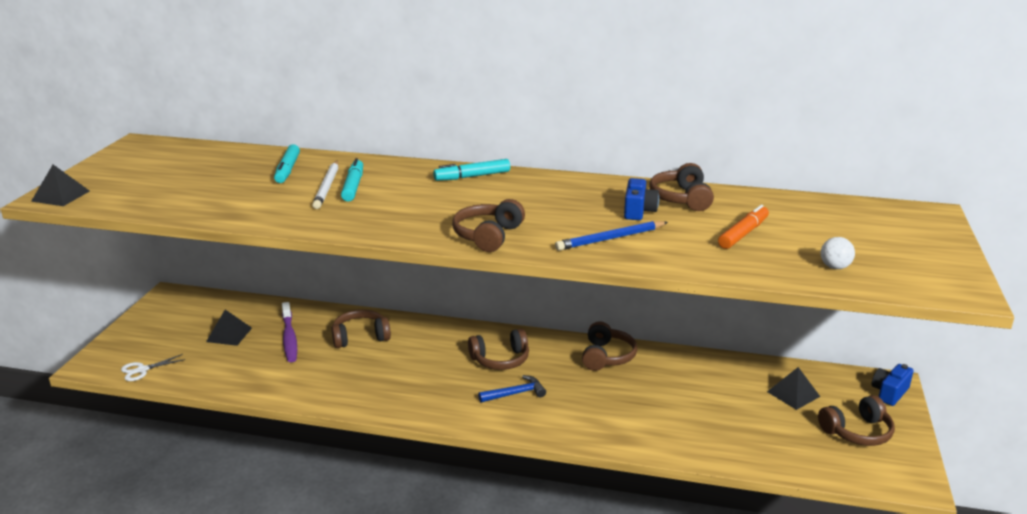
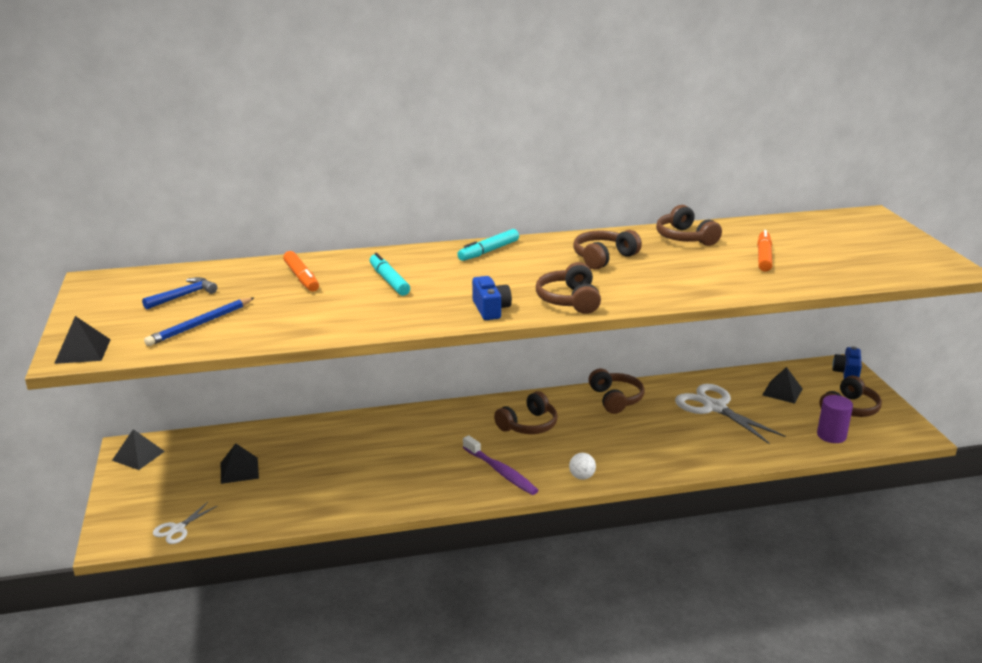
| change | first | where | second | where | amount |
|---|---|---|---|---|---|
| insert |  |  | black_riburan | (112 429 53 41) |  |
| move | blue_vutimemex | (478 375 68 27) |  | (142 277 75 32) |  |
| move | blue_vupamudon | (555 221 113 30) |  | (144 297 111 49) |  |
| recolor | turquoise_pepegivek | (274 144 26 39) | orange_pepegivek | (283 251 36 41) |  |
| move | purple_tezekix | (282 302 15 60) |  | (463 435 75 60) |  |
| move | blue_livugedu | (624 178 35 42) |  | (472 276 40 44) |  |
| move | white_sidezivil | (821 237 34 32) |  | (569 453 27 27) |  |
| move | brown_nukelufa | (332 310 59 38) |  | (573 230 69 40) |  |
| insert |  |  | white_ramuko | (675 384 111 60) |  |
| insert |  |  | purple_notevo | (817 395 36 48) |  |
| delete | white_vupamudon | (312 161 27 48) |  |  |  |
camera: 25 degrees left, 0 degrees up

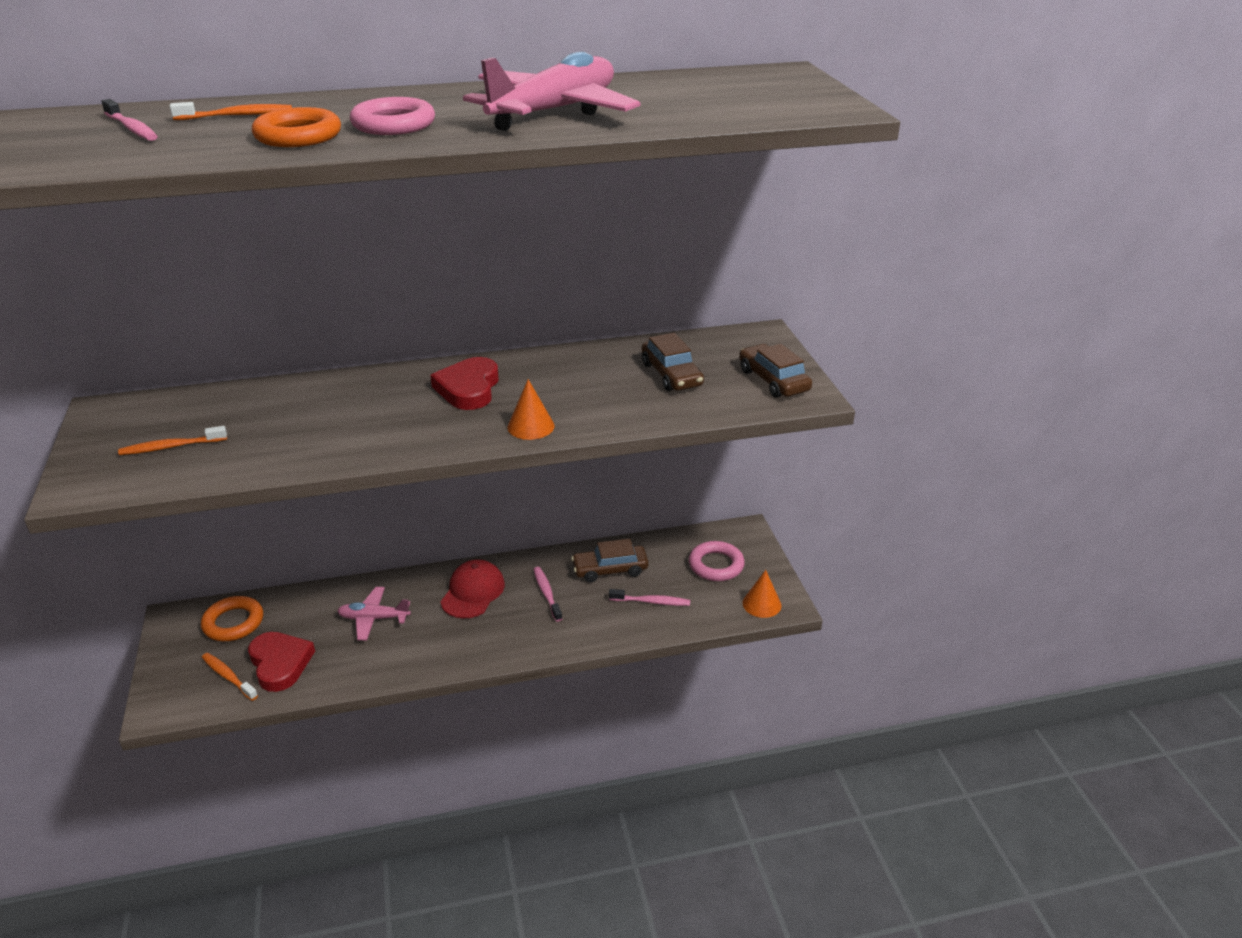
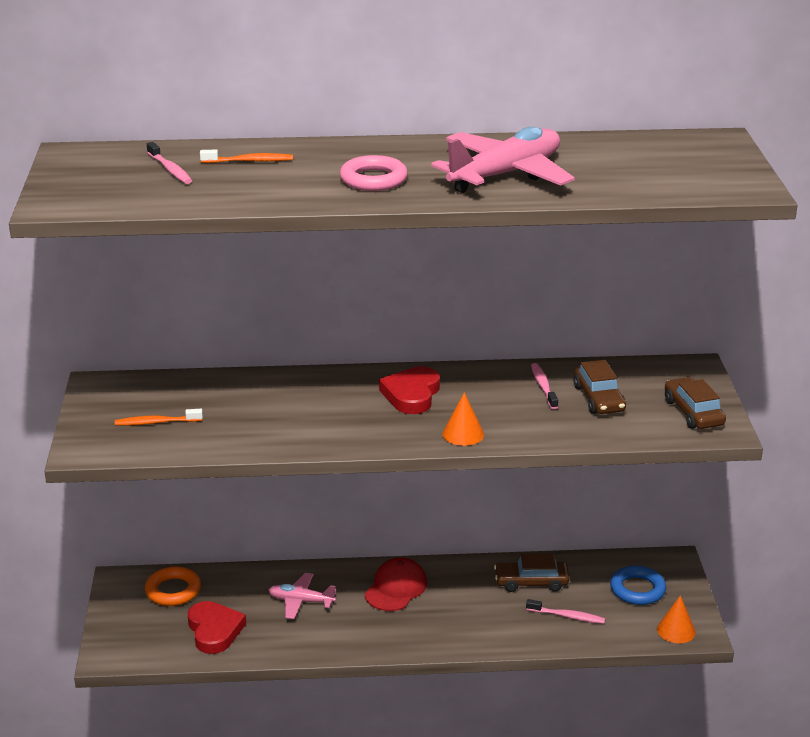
| change | first | where | second | where | amount |
|---|---|---|---|---|---|
| move | pink_tezekix | (533 567 29 55) |  | (531 363 27 46) |  |
| recolor | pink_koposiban | (689 541 56 40) | blue_koposiban | (610 565 56 40) |  |
| delete | orange_tezekix | (202 653 56 48) |  |  |  |
| delete | orange_koposiban | (252 107 89 40) |  |  |  |
camera: 10 degrees right, 5 degrees down

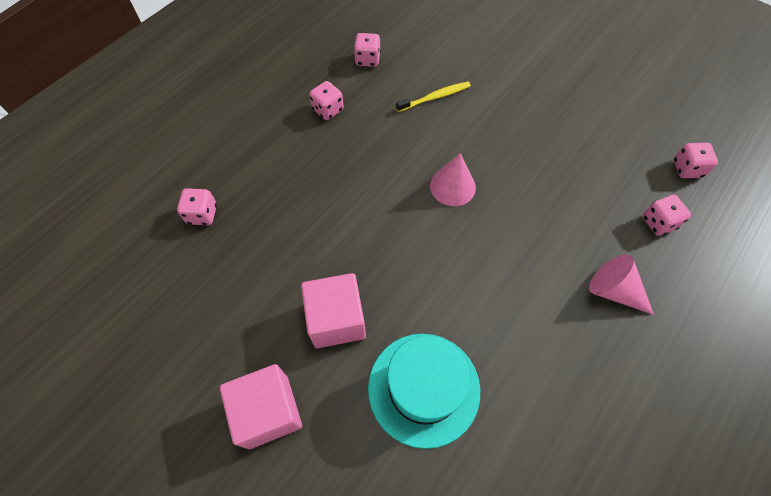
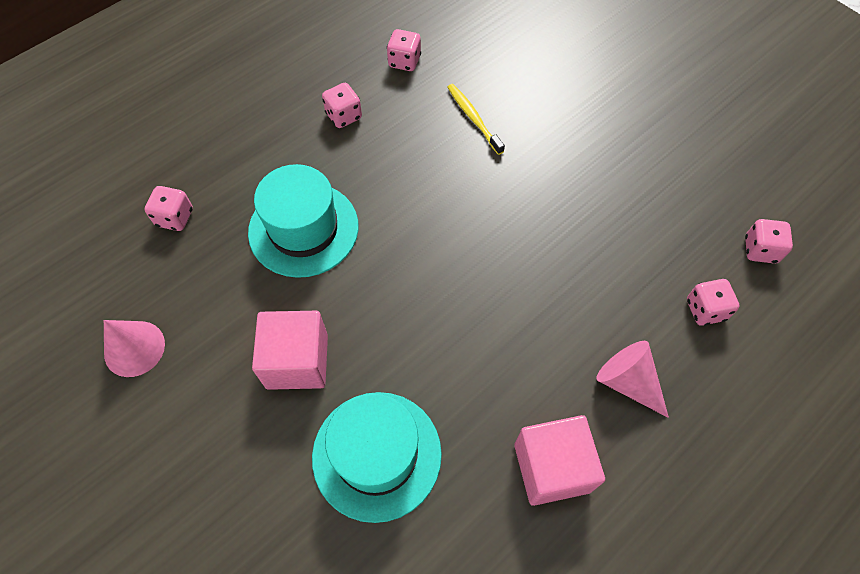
| change | first | where | second | where | amount |
|---|---|---|---|---|---|
| move | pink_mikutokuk | (430 153 46 53) |  | (104 320 61 57) |  |
| insert |  |  | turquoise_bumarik | (248 164 111 114) |  |
| rotate | yellow_tezekix | (396 82 75 30) |  | (447 84 58 71) | 105 degrees counterclockwise |
| move | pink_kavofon | (220 364 82 85) |  | (514 415 91 91) |  |
camera: 10 degrees right, 0 degrees up

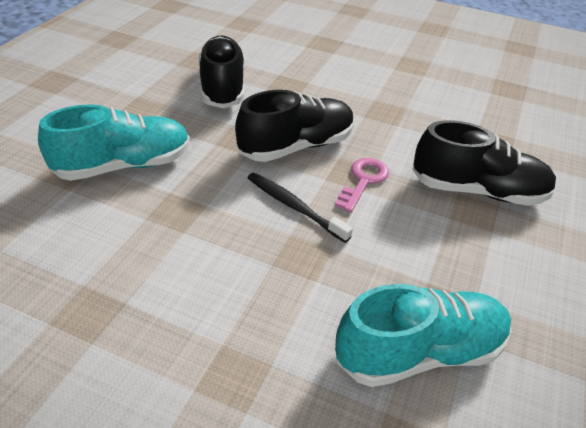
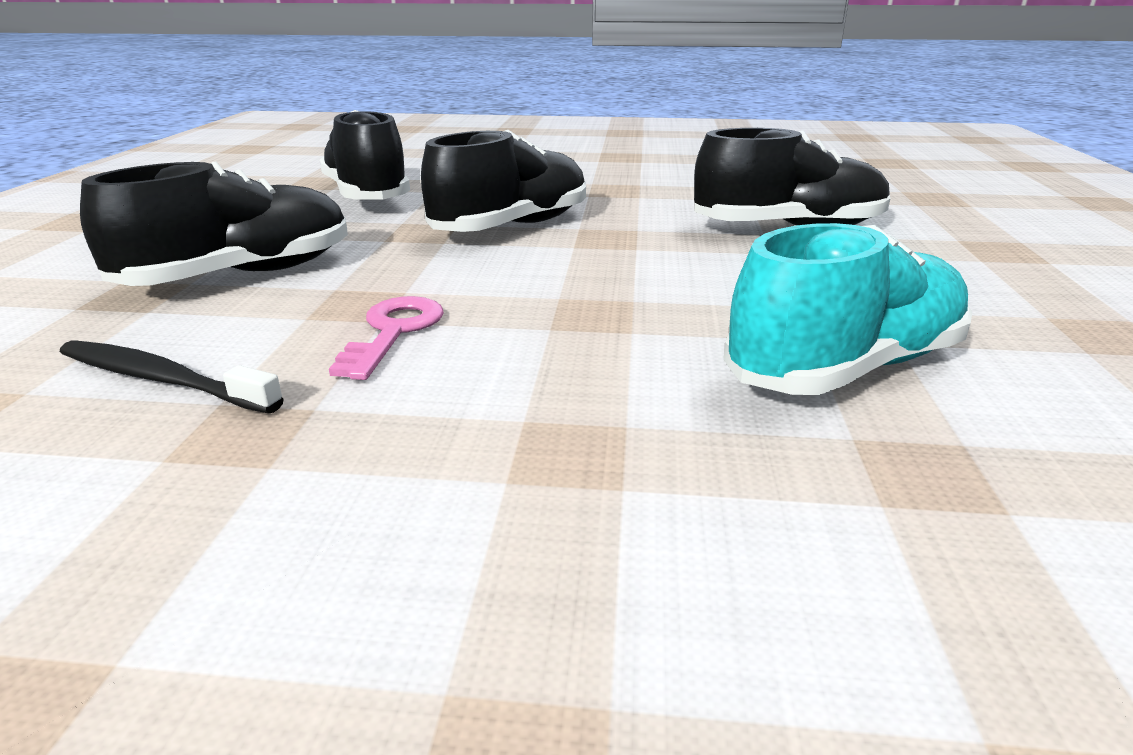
| change | first | where | second | where | amount |
|---|---|---|---|---|---|
| move | black_tezekix | (248 173 105 70) |  | (60 341 224 72) |  |
| recolor | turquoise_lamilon | (38 105 152 76) | black_lamilon | (80 162 268 124) |  |
| move | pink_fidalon | (335 158 54 54) |  | (329 296 115 84) |  |
camera: 15 degrees left, 15 degrees down

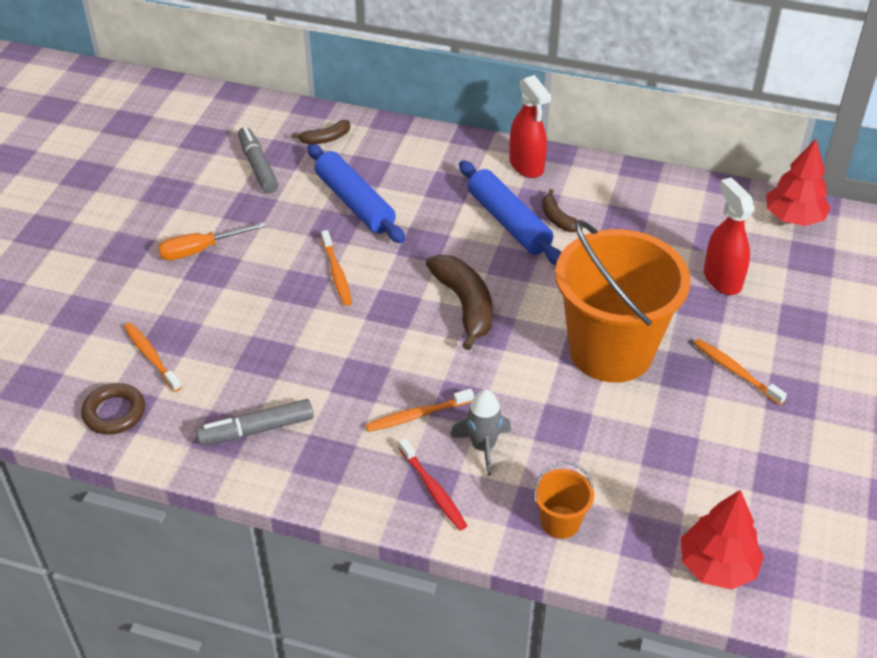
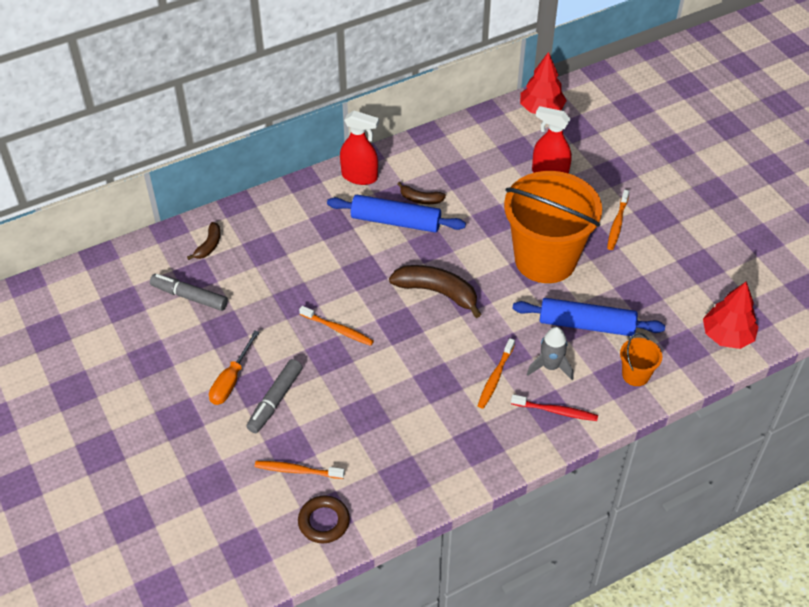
| change | first | where | second | where | amount |
|---|---|---|---|---|---|
| move | grey_pepegivek | (196 399 118 46) |  | (246 359 56 74) |  |
| move | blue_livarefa | (307 144 98 99) |  | (512 298 153 38) |  |
| rotate | orange_tezekix | (694 339 93 66) |  | (607 190 23 60) | 75 degrees counterclockwise |
camera: 45 degrees left, 5 degrees up

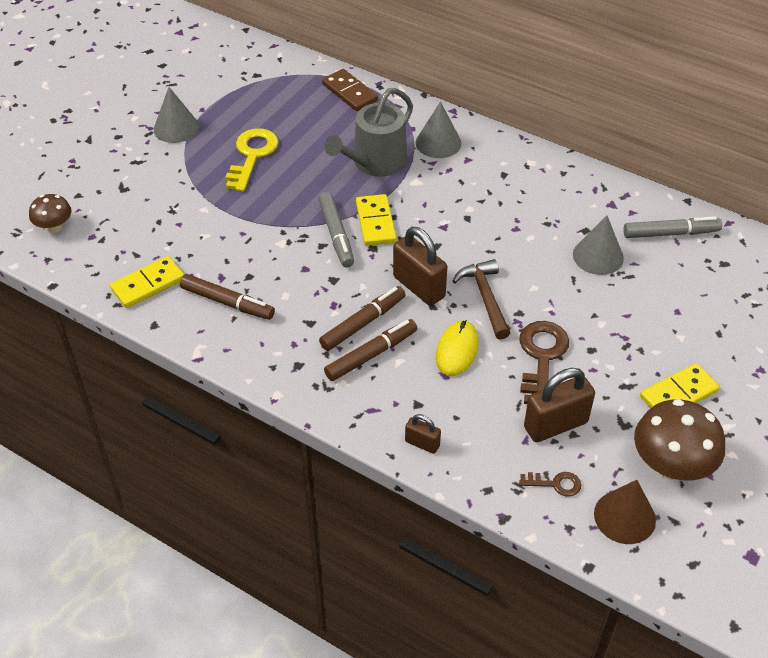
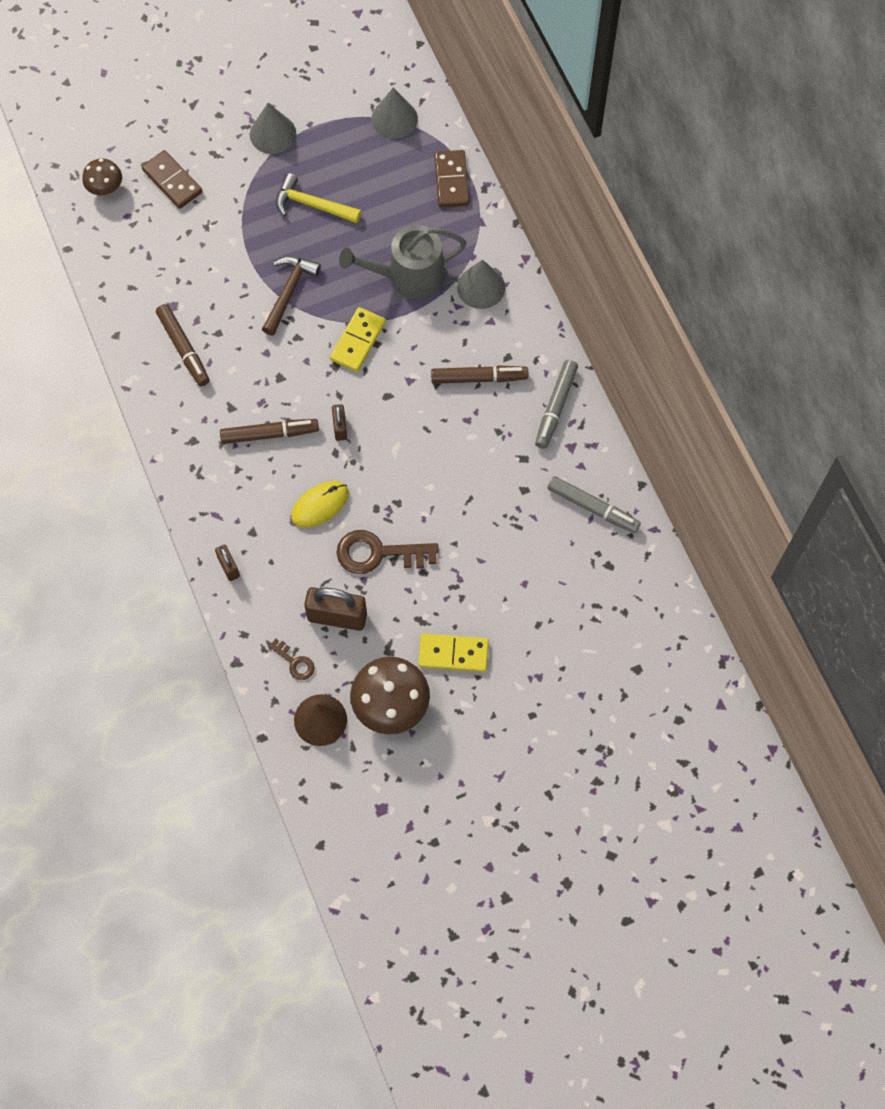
| change | first | where | second | where | amount |
|---|---|---|---|---|---|
| insert |  |  | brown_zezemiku | (142 150 61 59) |  |
| move | brown_vutimemex | (453 259 57 81) |  | (262 256 59 80) |  |
| replace | yellow_fidalon | (225 128 54 64) | yellow_vutimemex | (276 173 86 50) |  |
| resize | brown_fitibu | (393 227 54 79) |  | (332 404 15 37) | x0.53 |
| rotate | brown_fidalon | (519 321 50 83) |  | (336 530 103 44) | 135 degrees counterclockwise |
| move | grey_mikutokuk | (573 215 51 60) |  | (371 87 47 52) |  |
| move | brown_pepegivek | (324 319 93 62) |  | (431 365 97 19) |  |
| move | grey_pepegivek | (319 192 35 75) |  | (535 360 43 89) |  |
| delete | yellow_zezemiku | (110 256 74 52) |  |  |  |
camera: 35 degrees right, 20 degrees up

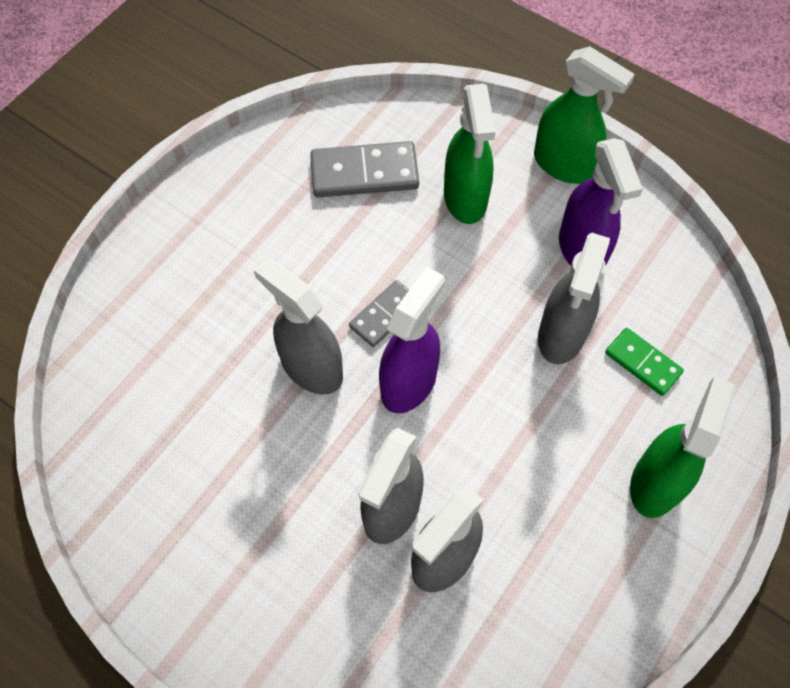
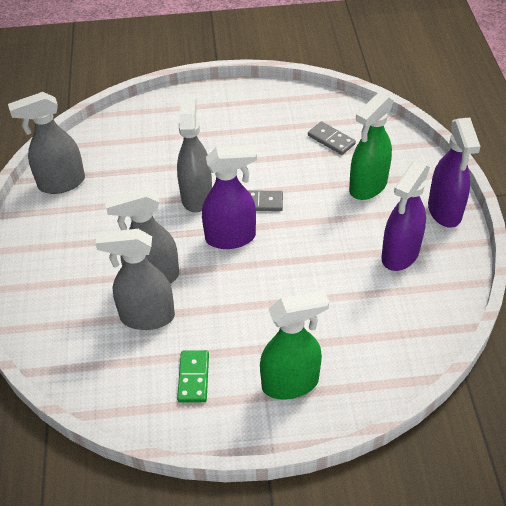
| change | first | where | second | where | amount |
|---|---|---|---|---|---|
| move | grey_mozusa | (538 233 72 131) |  | (8 92 77 102) |  |
| move | green_zezemiku | (605 328 79 68) |  | (177 350 32 52) |  |
| resize | grey_zezemiku | (310 141 109 56) |  | (308 121 48 34) | x0.62 |
| recolor | green_mozusa | (534 46 101 138) | purple_mozusa | (428 117 53 111) |  |
camera: 50 degrees right, 15 degrees down

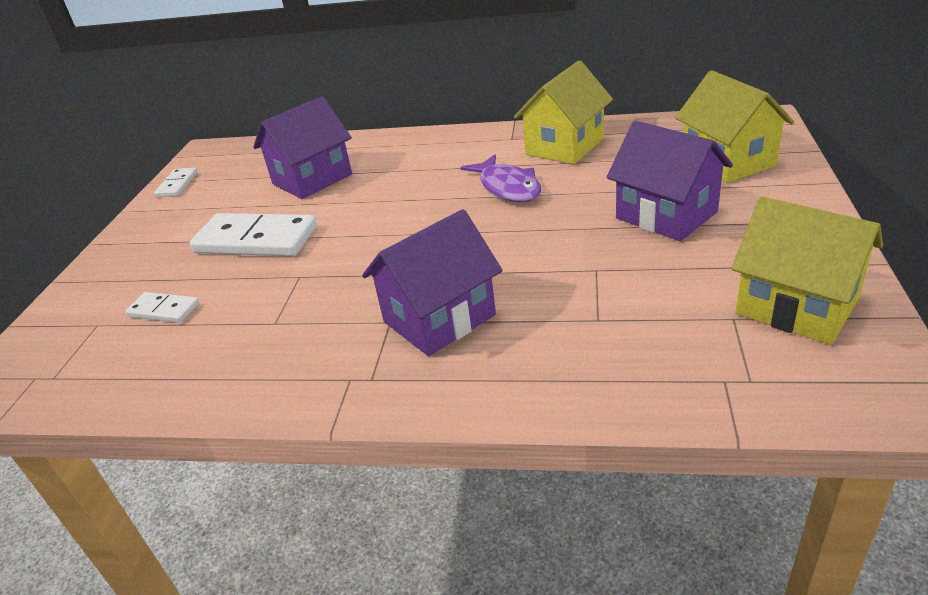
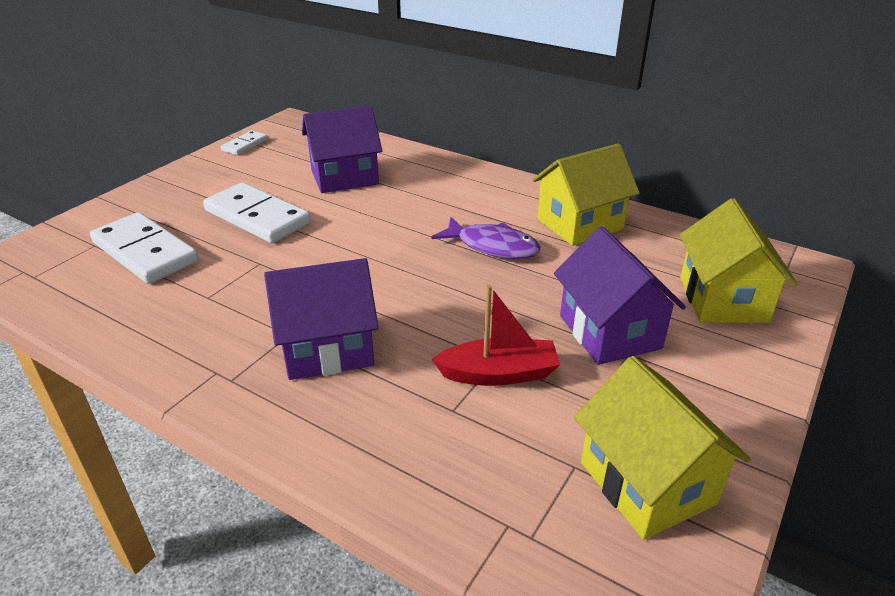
| change | first | where | second | where | amount |
|---|---|---|---|---|---|
| resize | white_zezemiku | (125 292 74 31) |  | (90 212 109 72) | x1.95 |
| rotate | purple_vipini | (460 155 81 47) |  | (431 217 110 42) | 60 degrees counterclockwise |
| insert |  |  | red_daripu | (432 285 128 101) |  |
camera: 20 degrees right, 0 degrees up

